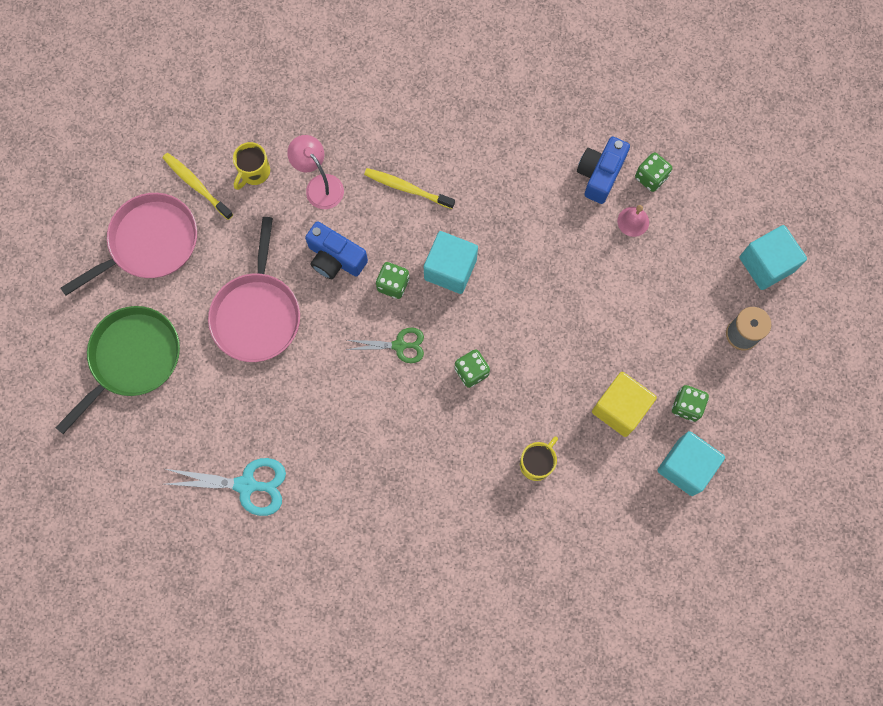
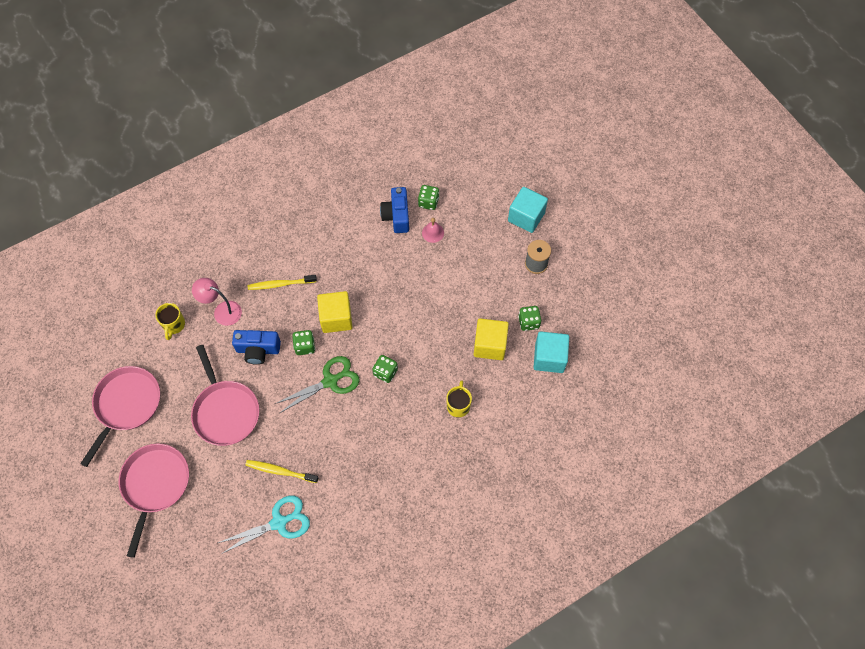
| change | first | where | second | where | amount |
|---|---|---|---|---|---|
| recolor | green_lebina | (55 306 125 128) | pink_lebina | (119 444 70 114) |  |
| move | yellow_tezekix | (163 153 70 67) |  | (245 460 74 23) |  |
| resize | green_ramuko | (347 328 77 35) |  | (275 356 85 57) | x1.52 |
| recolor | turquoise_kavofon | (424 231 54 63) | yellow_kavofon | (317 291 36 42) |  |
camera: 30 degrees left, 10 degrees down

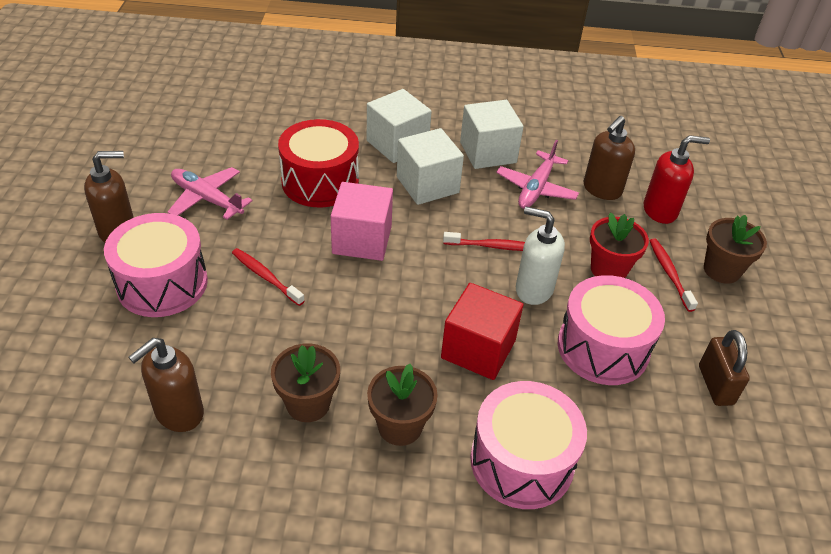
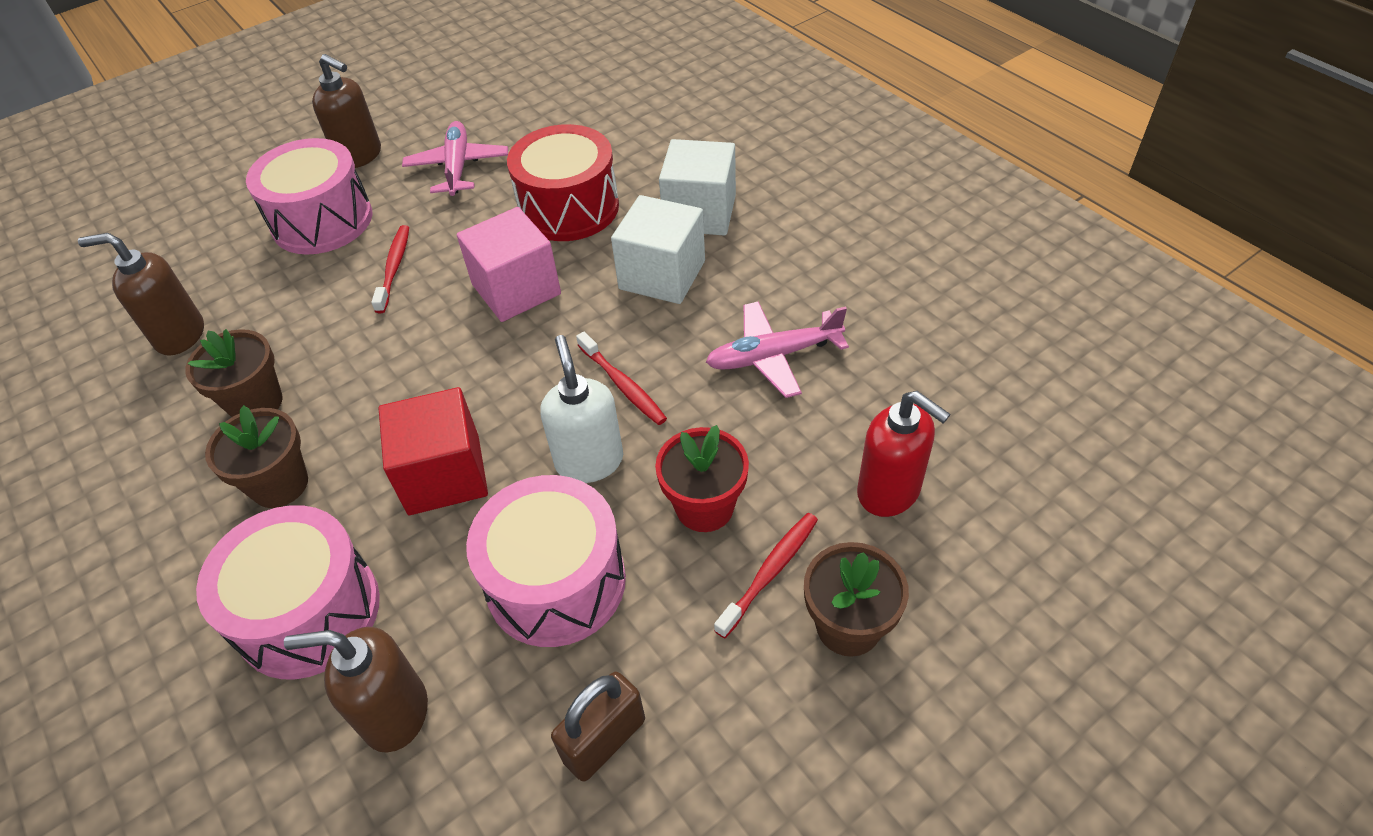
| change | first | where | second | where | amount |
|---|---|---|---|---|---|
| move | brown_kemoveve | (583 116 52 84) |  | (284 627 144 125) |  |
| delete | white_kavofon | (460 100 64 69) |  |  |  |
camera: 55 degrees right, 5 degrees up

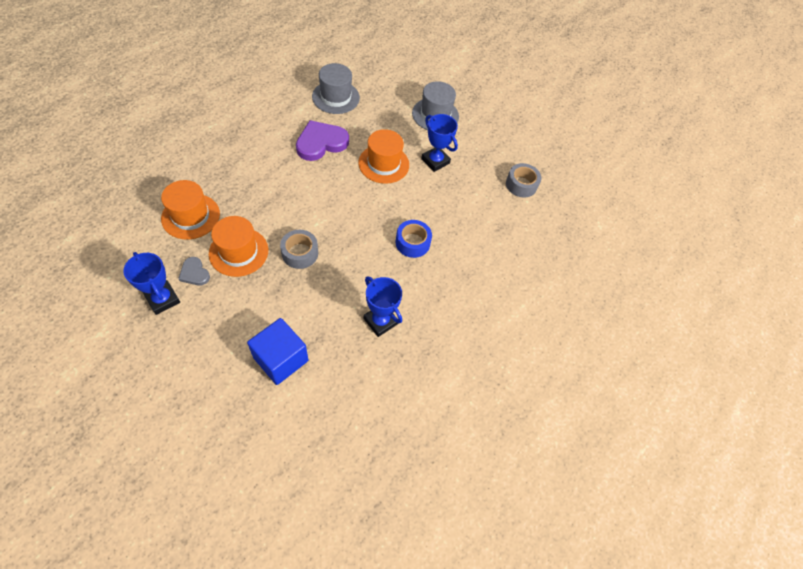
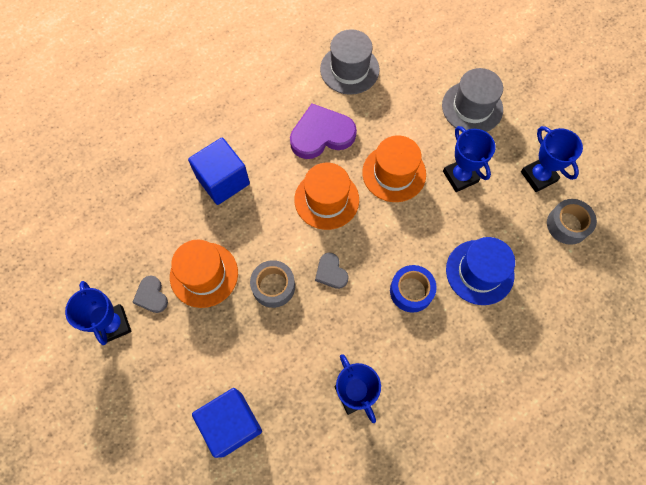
| change | first | where | second | where | amount |
|---|---|---|---|---|---|
| insert |  |  | blue_kavofon | (188 138 62 67) |  |
| move | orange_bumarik | (161 180 59 59) |  | (294 163 65 67) |  |
| insert |  |  | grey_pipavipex | (315 253 33 36) |  |
| insert |  |  | blue_bumarik | (446 237 69 68) |  |
| insert |  |  | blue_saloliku | (521 126 62 66) |  |
camera: 20 degrees right, 10 degrees up

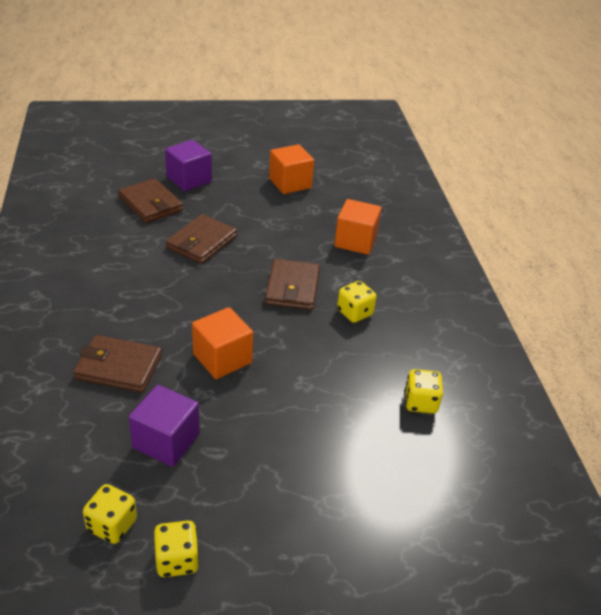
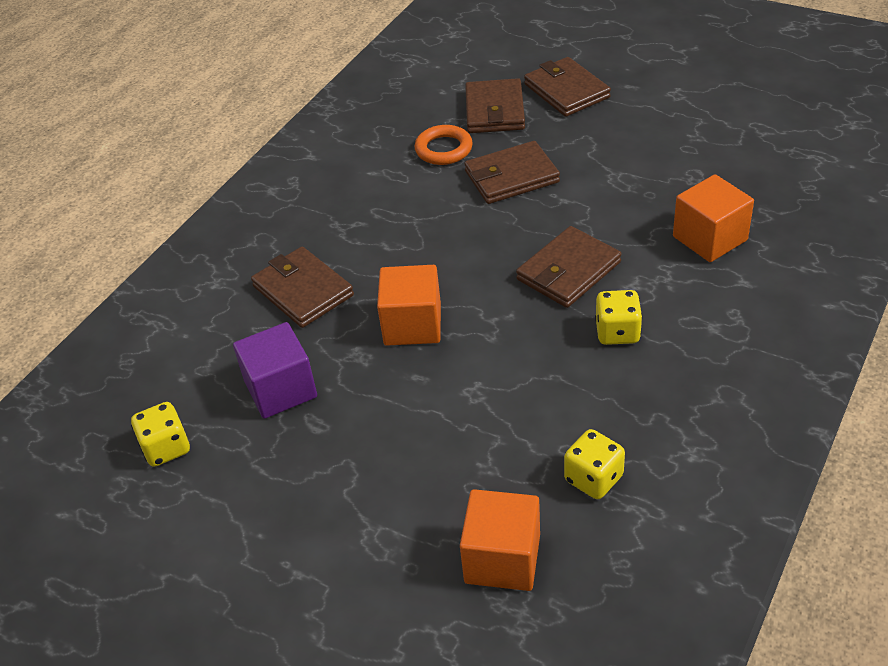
| change | first | where | second | where | amount |
|---|---|---|---|---|---|
| insert |  |  | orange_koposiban | (415 125 58 40) |  |
| move | orange_kavofon | (269 144 45 50) |  | (460 489 80 102) |  |
| replace | purple_kavofon | (165 140 47 51) | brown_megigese | (524 57 87 60) |  |
| delete | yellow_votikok | (154 521 45 56) |  |  |  |
camera: 45 degrees right, 5 degrees up

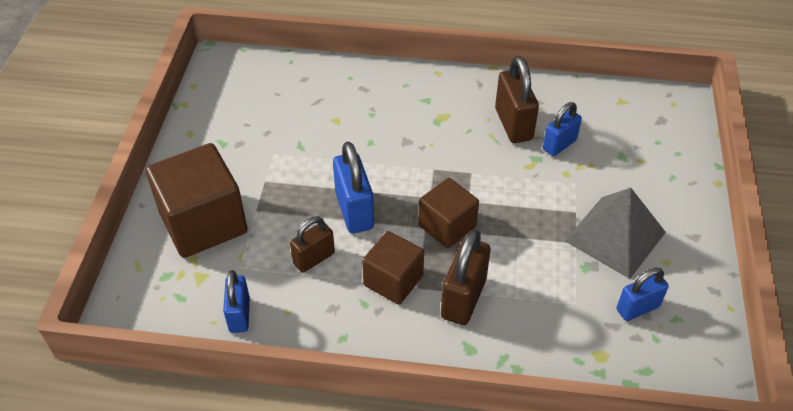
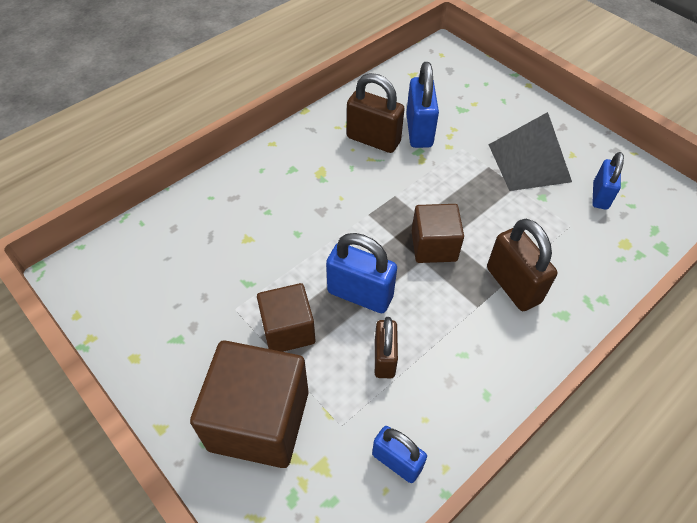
| change | first | where | second | where | amount |
|---|---|---|---|---|---|
| move | brown_kavofon | (362 231 62 74) |  | (257 283 58 69) |  |
| resize | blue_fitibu | (543 102 39 54) |  | (406 62 33 86) | x1.51 |
camera: 50 degrees left, 5 degrees up

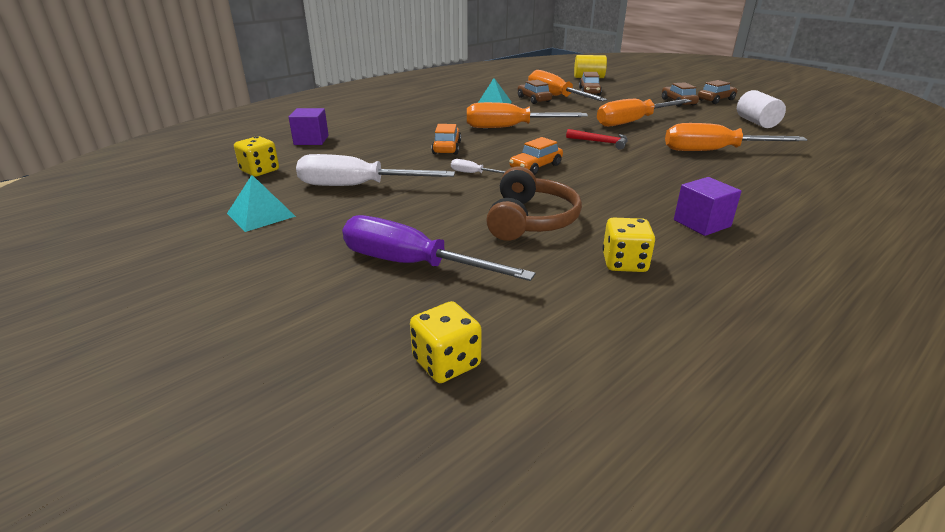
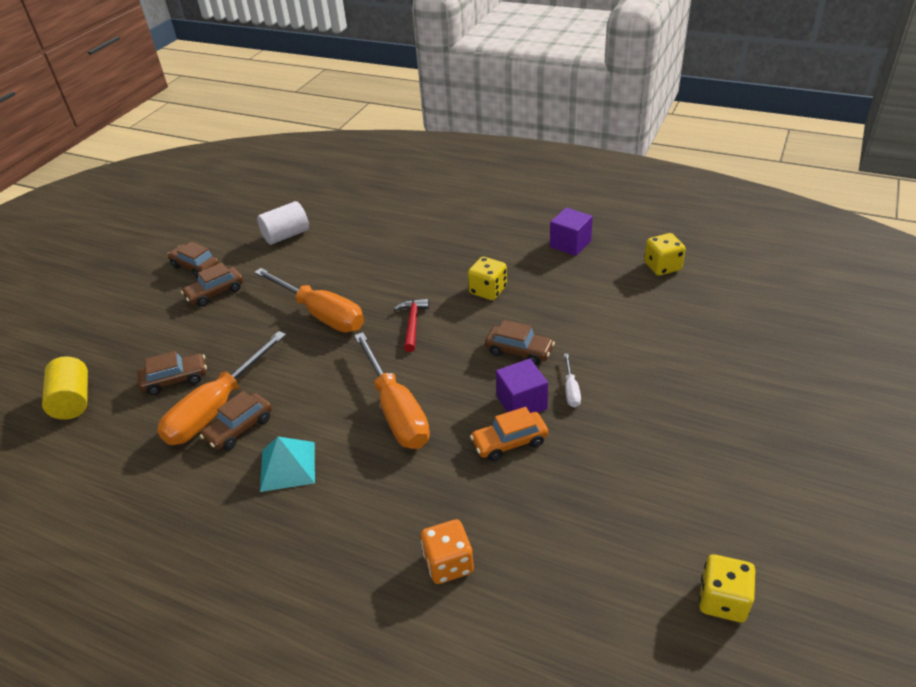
| change | first | where | second | where | amount |
|---|---|---|---|---|---|
| insert |  |  | orange_votikok | (421 519 53 65) |  |
| move | yellow_votikok | (410 301 72 82) |  | (468 257 39 43) |  |
| recolor | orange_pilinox | (509 137 54 38) | brown_pilinox | (485 320 70 45) |  |
| move | purple_kavofon | (289 108 40 37) |  | (496 359 52 54) |  |
| delete | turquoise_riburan | (227 175 69 57) |  |  |  |
| delete | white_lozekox | (296 154 159 32) |  |  |  |
| delete | purple_lozekox | (342 215 194 66) |  |  |  |
| delete | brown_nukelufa | (486 166 96 75) |  |  |  |
| delete | orange_lozekox | (665 123 142 28) |  |  |  |
camera: 110 degrees left, 10 degrees up

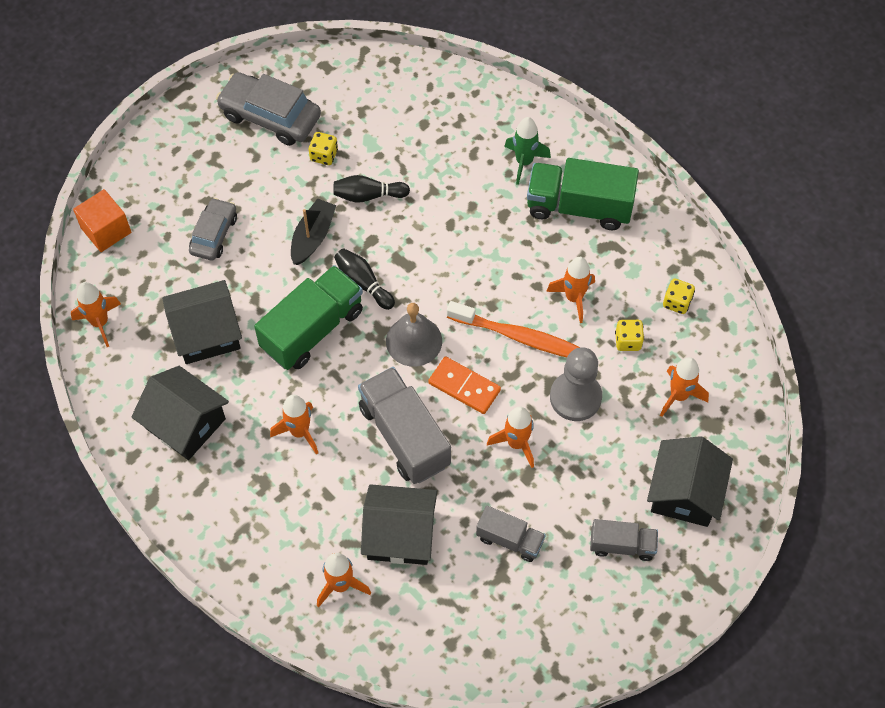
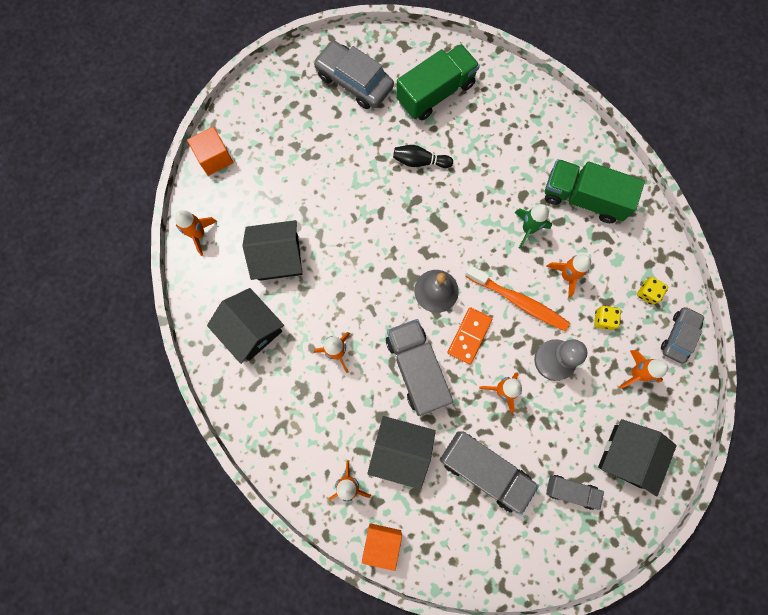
| change | first | where | second | where | amount |
|---|---|---|---|---|---|
| insert |  |  | orange_kavofon | (362 523 40 48) |  |
| move | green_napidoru | (254 265 109 105) |  | (396 44 84 76) |  |
| resize | grey_napidoru | (476 506 70 56) |  | (440 431 99 85) | x1.78 |
| rotate | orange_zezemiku | (428 356 73 58) |  | (447 308 45 56) | 75 degrees clockwise |
| move | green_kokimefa | (504 117 47 68) |  | (514 204 38 45) |  |
| move | grey_pilinox | (189 198 48 62) |  | (661 306 43 57) |  |
| delete | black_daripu | (291 198 45 67) |  |  |  |
| delete | yellow_votikok | (309 132 29 33) |  |  |  |
| delete | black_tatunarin | (334 248 61 62) |  |  |  |
camera: 10 degrees right, 15 degrees up

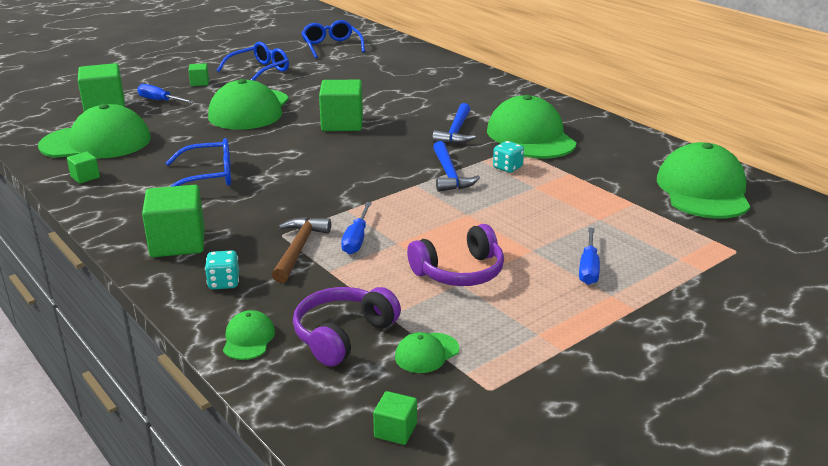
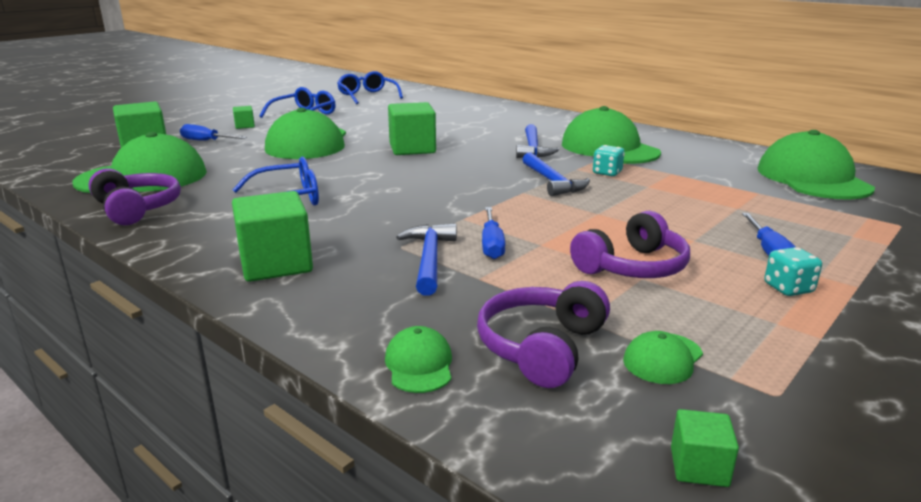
| change | first | where | second | where | amount |
|---|---|---|---|---|---|
| replace | green_kavofon | (67 152 33 31) | purple_nukelufa | (88 168 93 57) |  |
| recolor | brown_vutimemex | (272 217 59 66) | blue_vutimemex | (396 223 61 73) |  |
| move | turquoise_votikok | (205 250 34 39) |  | (764 247 58 49) |  |
camera: 10 degrees left, 5 degrees down

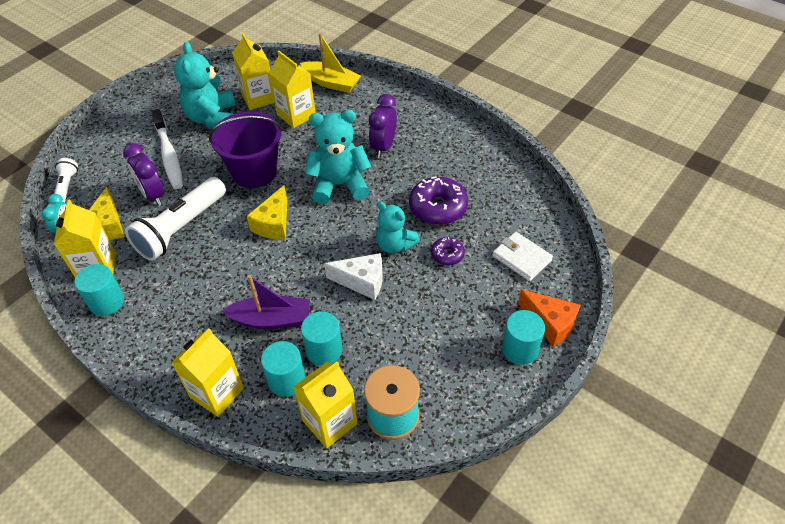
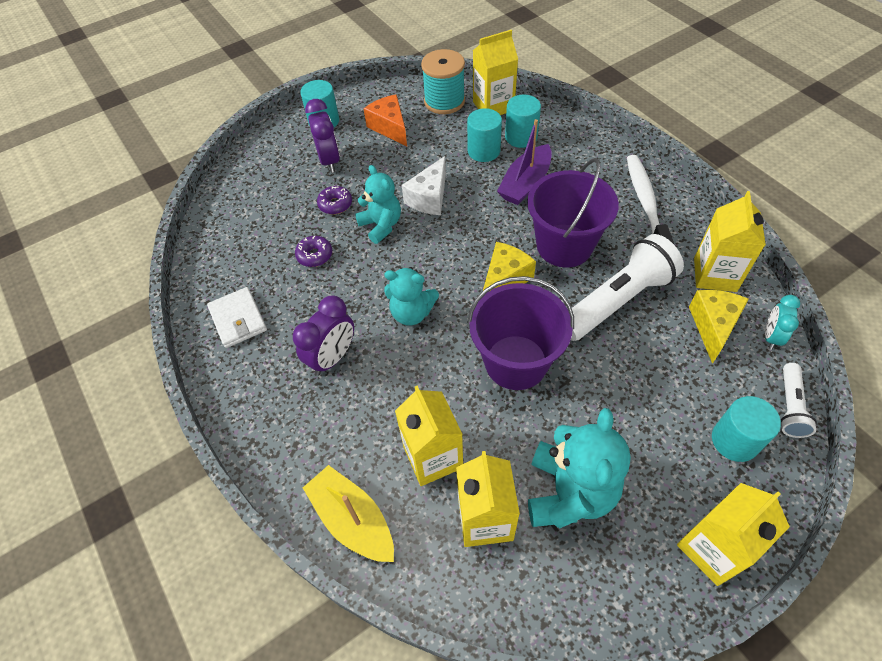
| change | first | where | second | where | amount |
|---|---|---|---|---|---|
| move | white_megigese | (493 232 60 49) |  | (207 287 60 61) |  |
| resize | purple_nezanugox | (409 177 59 48) |  | (295 236 37 31) | x0.54 |
| move | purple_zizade | (123 143 41 63) |  | (305 99 35 74) |  |
| move | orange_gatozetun | (518 289 63 58) |  | (363 94 44 52) |  |
| resize | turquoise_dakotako | (305 110 66 94) |  | (384 267 55 58) | x0.65 |
| rotate | white_gatozetun | (324 253 59 47) |  | (402 156 44 59) | 90 degrees counterclockwise |
| rotate | purple_daripu | (222 275 88 54) |  | (497 119 55 86) | 75 degrees counterclockwise |
| insert |  |  | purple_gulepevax | (527 158 92 110) |  |
| move | white_tezekix | (152 109 31 80) |  | (627 155 47 89) |  |
| move | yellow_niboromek | (172 328 72 89) |  | (677 483 113 103) |  |
| move | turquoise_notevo | (75 264 49 52) |  | (712 396 69 66) |  |
camera: 160 degrees left, 5 degrees up

